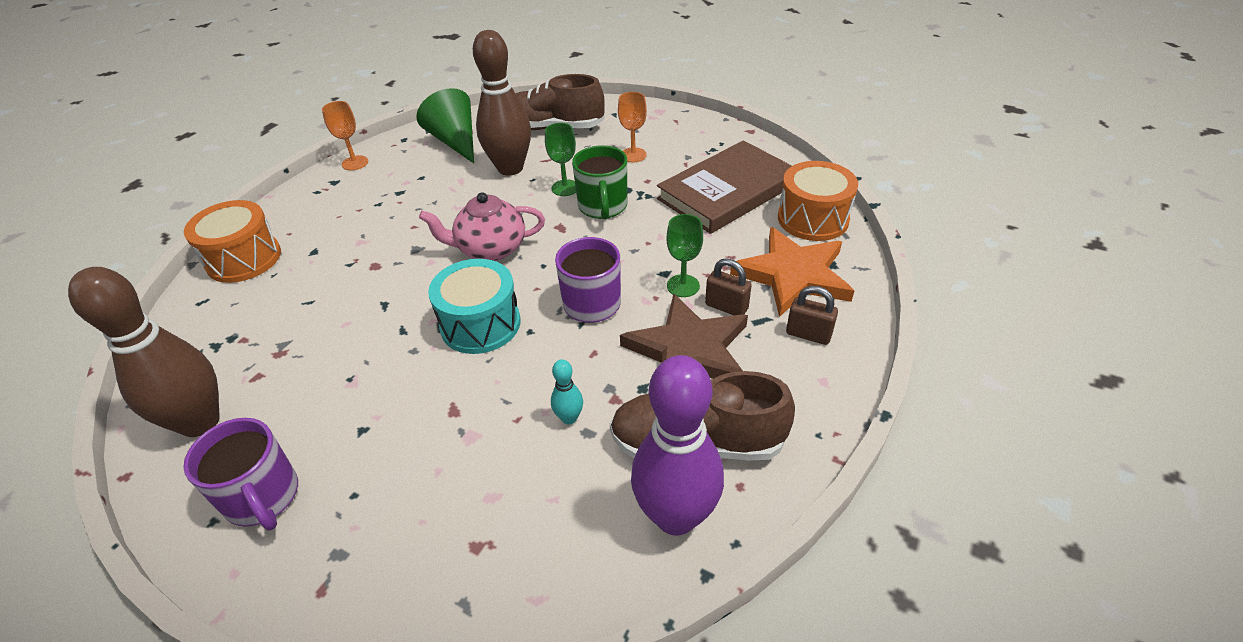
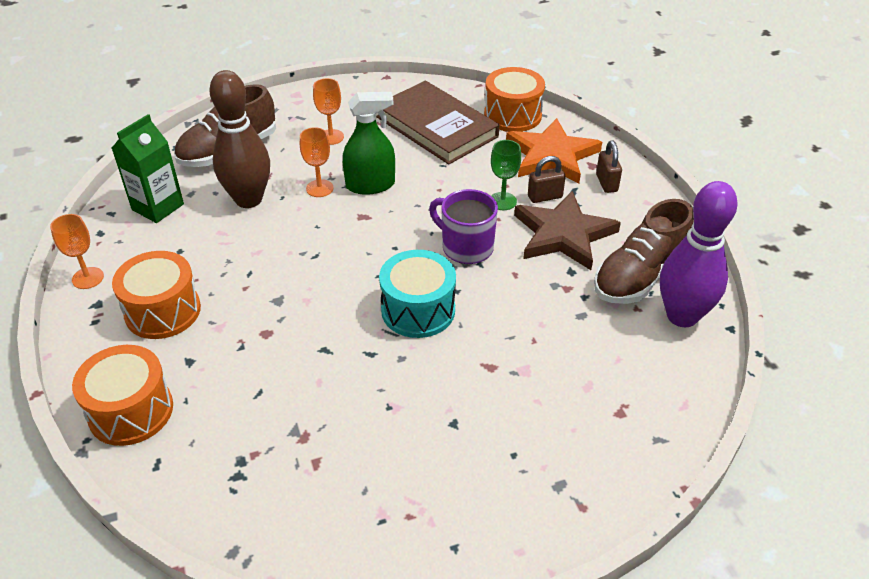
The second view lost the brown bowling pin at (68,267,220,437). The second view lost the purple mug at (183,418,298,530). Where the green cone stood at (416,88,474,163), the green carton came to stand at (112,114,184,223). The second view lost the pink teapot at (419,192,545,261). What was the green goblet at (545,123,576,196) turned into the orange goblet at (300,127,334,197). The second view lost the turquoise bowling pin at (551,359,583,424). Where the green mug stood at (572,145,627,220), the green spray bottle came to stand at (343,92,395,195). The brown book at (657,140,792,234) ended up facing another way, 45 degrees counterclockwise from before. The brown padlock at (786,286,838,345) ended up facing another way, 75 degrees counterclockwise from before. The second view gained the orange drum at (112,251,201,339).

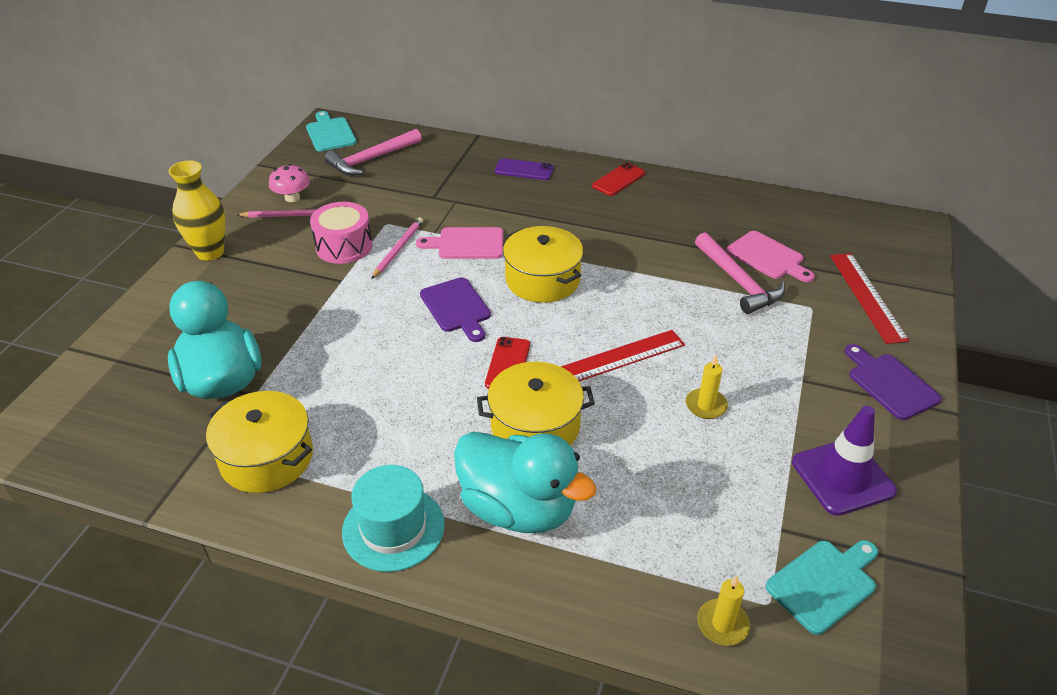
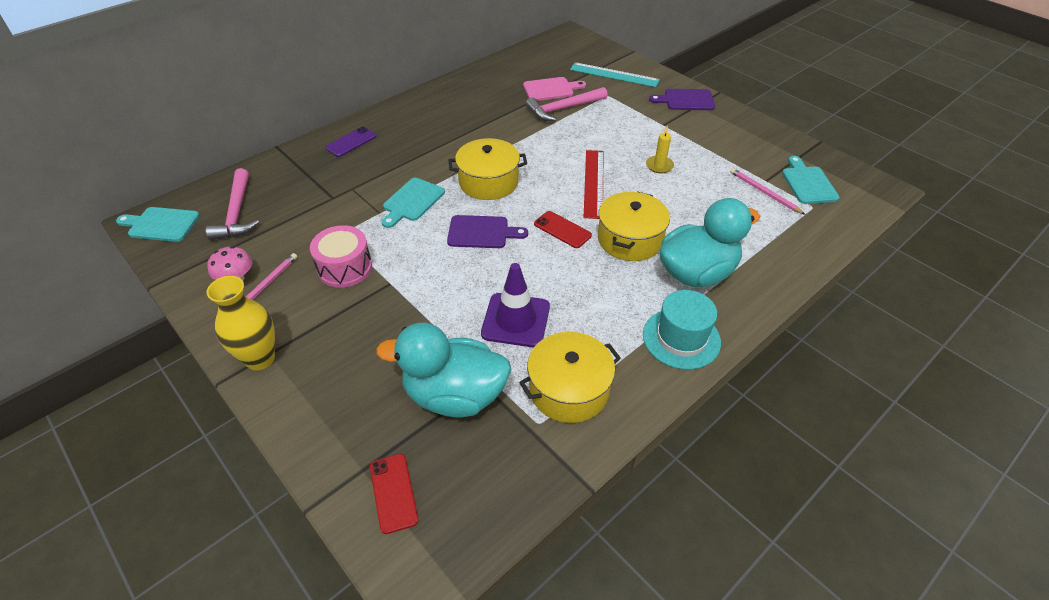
The pink pencil ended up elsewhere, having gone from (371,217,423,279) to (730,168,806,215). What was the pink cutting board at (416,227,503,259) turned into the turquoise cutting board at (382,178,445,228). The red phone ended up elsewhere, having gone from (592,163,645,196) to (370,454,419,534). The pink hammer at (695,233,785,314) ended up facing another way, 150 degrees clockwise from before. The second view lost the yellow candle at (697,575,750,646). The purple traffic cone ended up elsewhere, having gone from (792,405,897,516) to (481,263,550,347). What was the red ruler at (830,253,910,344) turned into the turquoise ruler at (570,62,660,87).

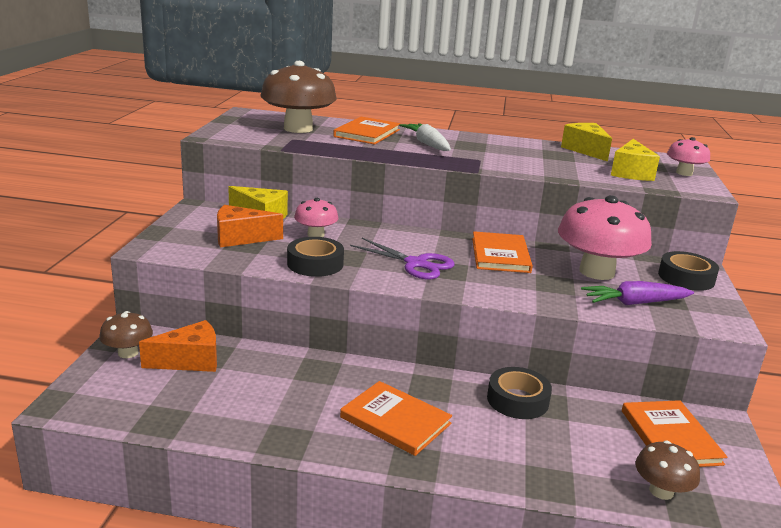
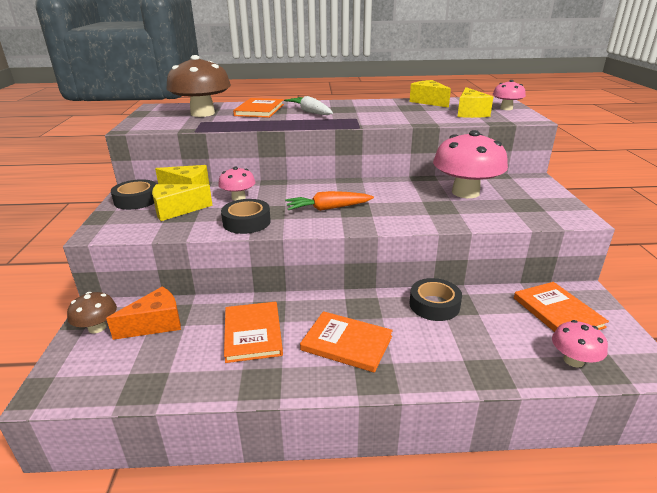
What was the orange cheese at (217,205,283,248) turned into the yellow cheese at (152,184,213,221). Where the purple scissors stood at (350,238,455,279), the orange carrot came to stand at (285,191,374,211). The orange book ended up elsewhere, having gone from (472,231,533,273) to (224,302,283,363). The second view lost the purple carrot at (581,281,694,305). What was the brown mushroom at (635,441,700,500) turned into the pink mushroom at (552,320,608,368). The black tape ended up elsewhere, having gone from (658,251,719,291) to (111,179,156,210).

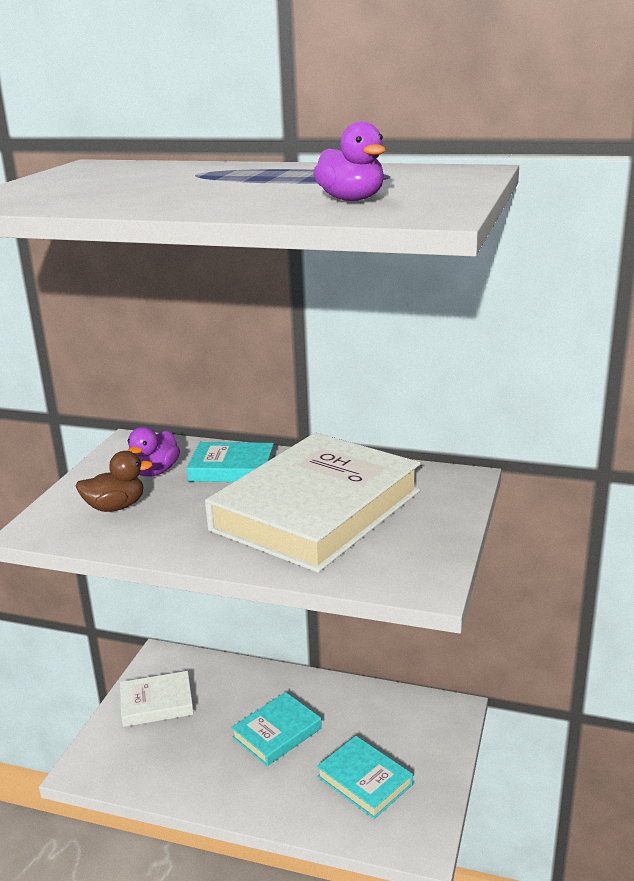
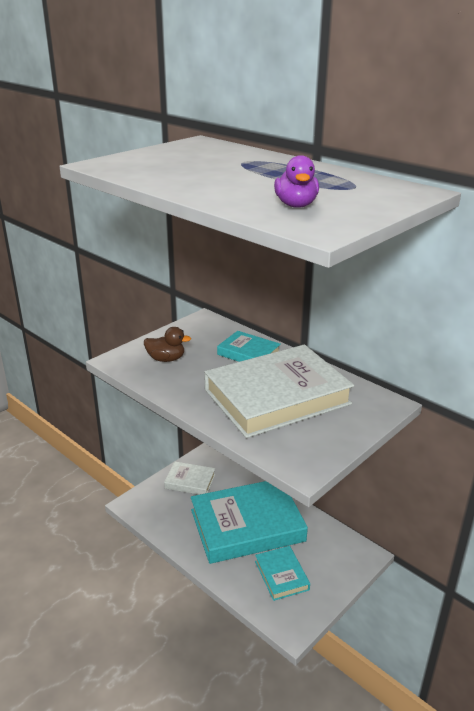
The second view lost the purple duck at (127,427,180,477). The size of the turquoise book at (231,692,322,766) changed by a factor of 2.09.

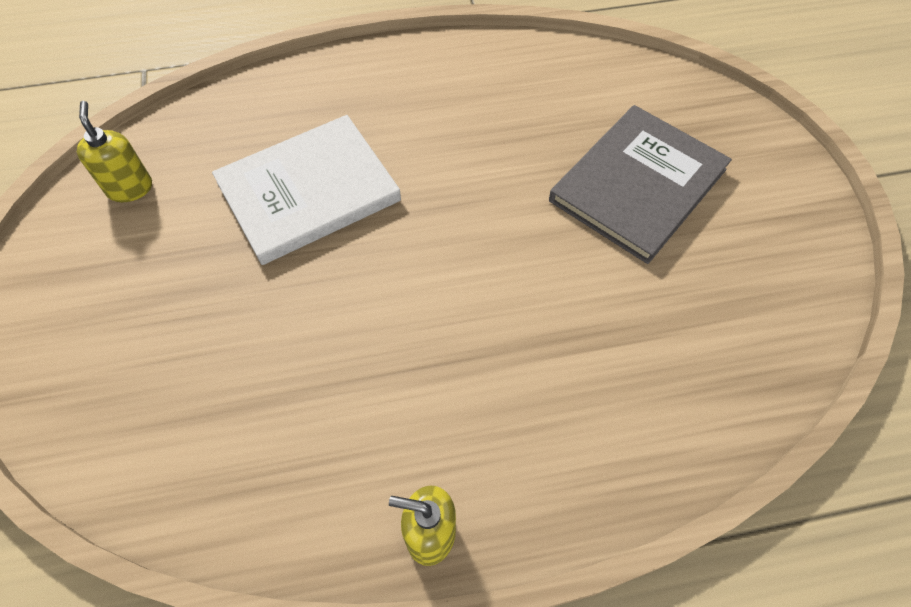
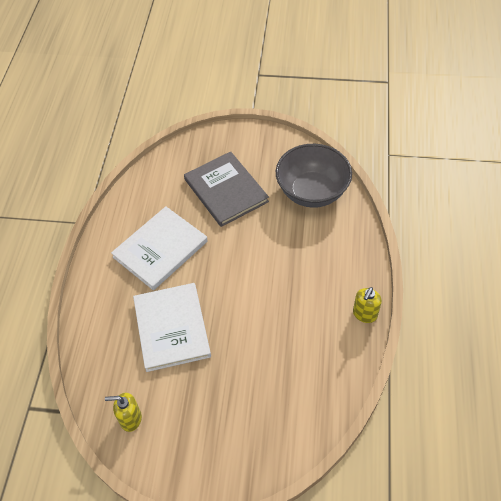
The second view gained the white book at (111,206,208,290). The second view gained the grey bowl at (276,144,352,208).

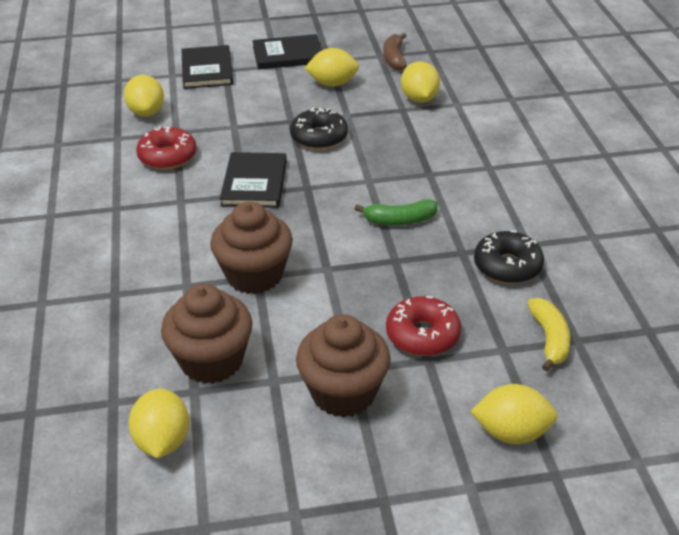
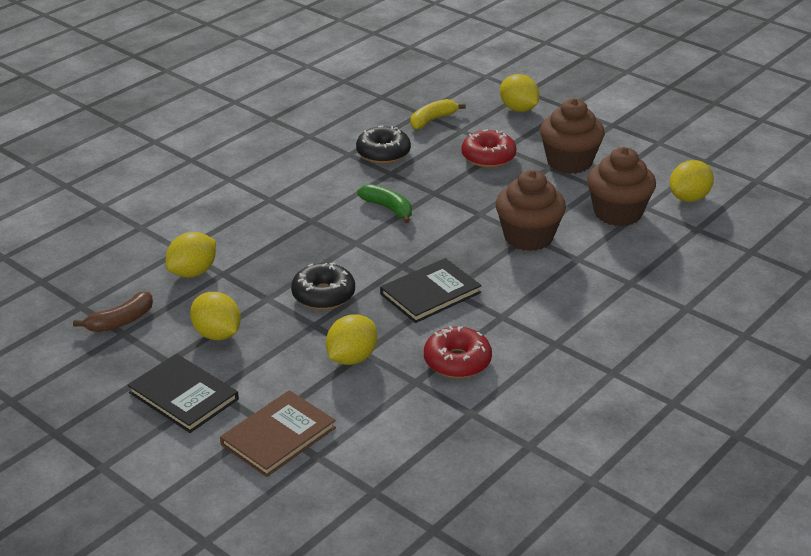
The yellow lemon ended up elsewhere, having gone from (124,75,164,117) to (326,314,377,365). What was the black book at (181,45,233,89) turned into the brown book at (220,390,336,477).

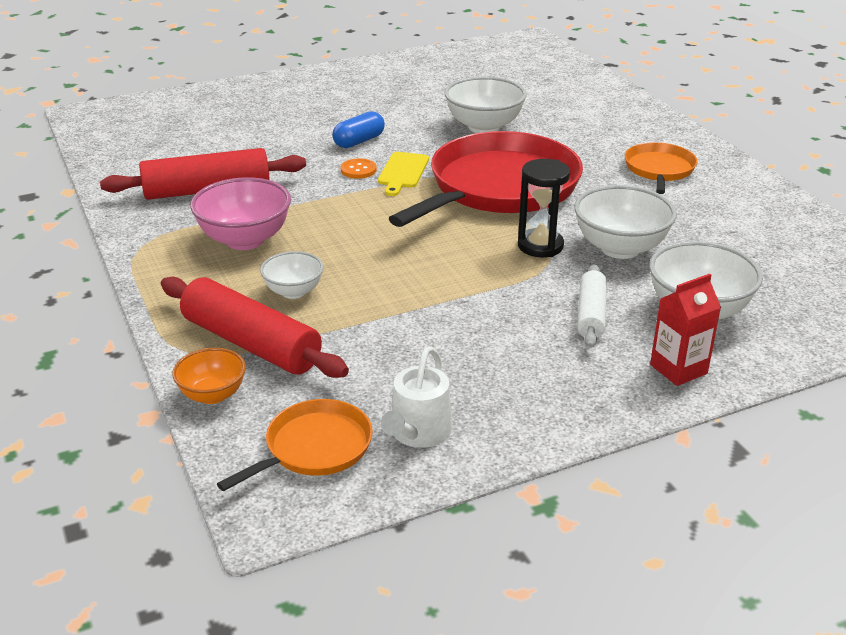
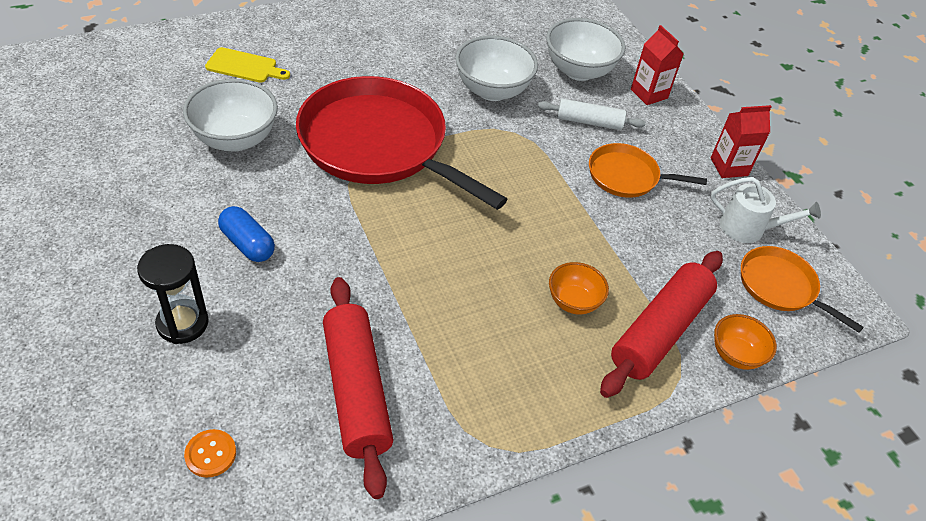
The second view lost the pink bowl at (190,177,291,250). What was the white bowl at (260,251,324,299) turned into the orange bowl at (549,262,609,314). The orange button ended up elsewhere, having gone from (341,158,377,179) to (184,429,236,478). The yellow cutting board ended up elsewhere, having gone from (378,152,429,196) to (205,47,290,83). The black hourglass ended up elsewhere, having gone from (518,159,570,257) to (137,244,209,344). The orange pan ended up elsewhere, having gone from (625,142,698,194) to (589,143,707,198). The second view gained the red carton at (711,105,772,178).

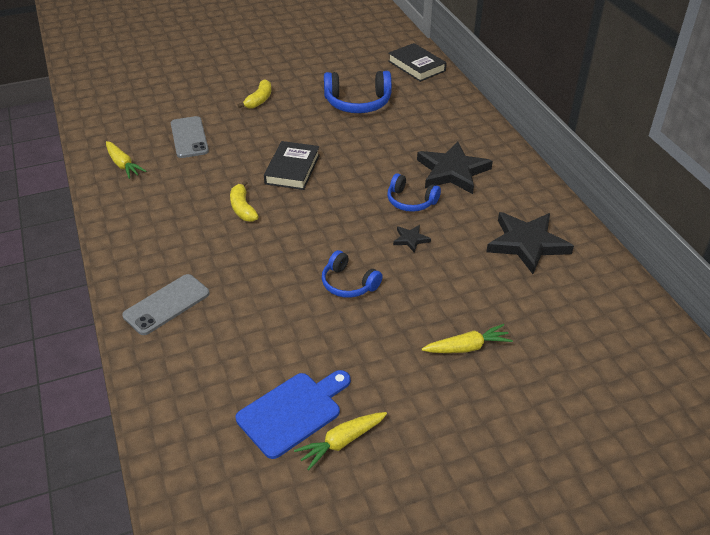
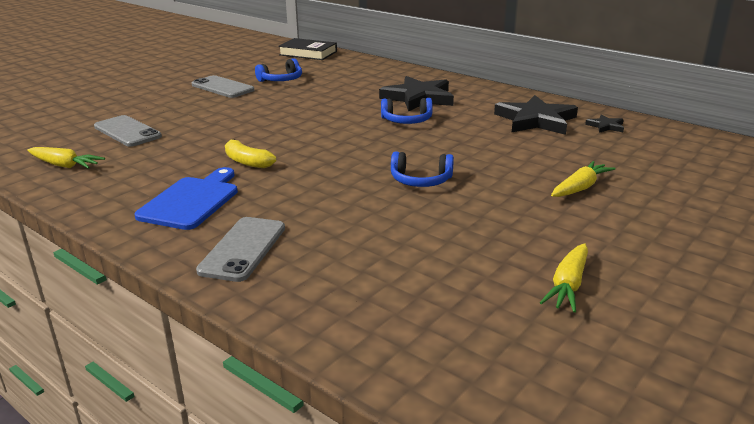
The blue cutting board ended up elsewhere, having gone from (236,370,351,459) to (134,167,238,230). The second view lost the yellow banana at (238,79,271,109). The second view lost the black book at (264,141,320,190). The size of the blue headphones at (324,71,392,113) changed by a factor of 0.63. The black star ended up elsewhere, having gone from (393,225,431,253) to (585,114,624,133). The second view gained the grey phone at (192,75,254,98).

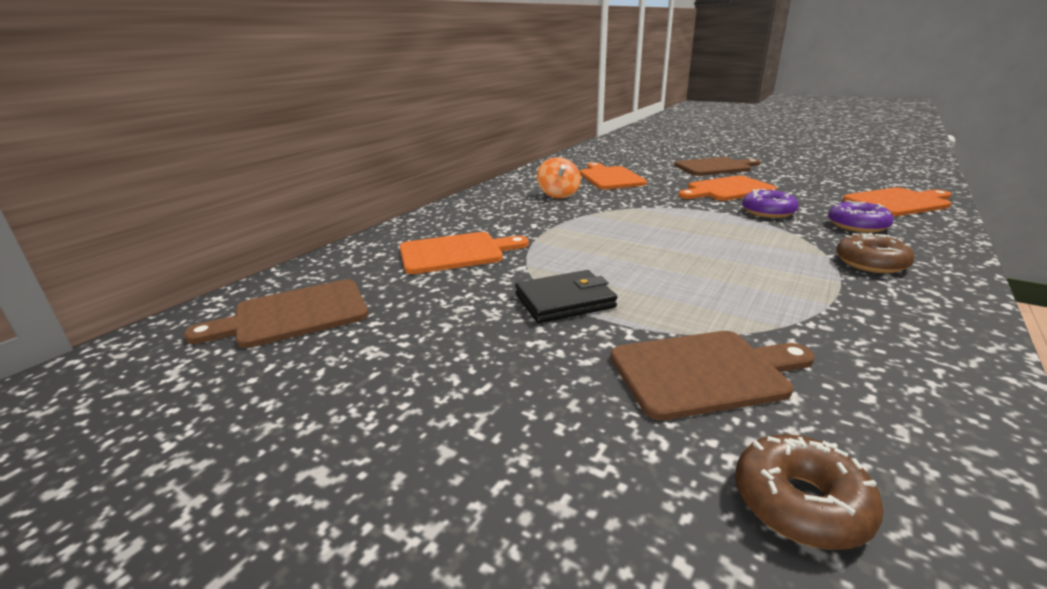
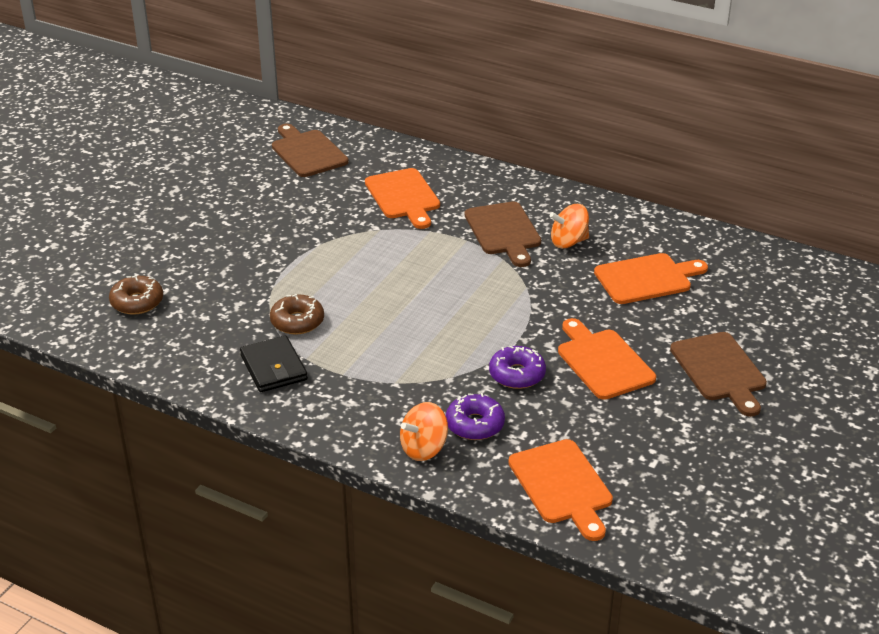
The black wallet ended up elsewhere, having gone from (515,270,617,323) to (240,336,308,392). The brown cutting board ended up elsewhere, having gone from (611,331,815,420) to (465,201,541,267). The brown donut ended up elsewhere, having gone from (836,233,915,273) to (270,294,324,335). The second view gained the orange spinning top at (400,402,448,461).

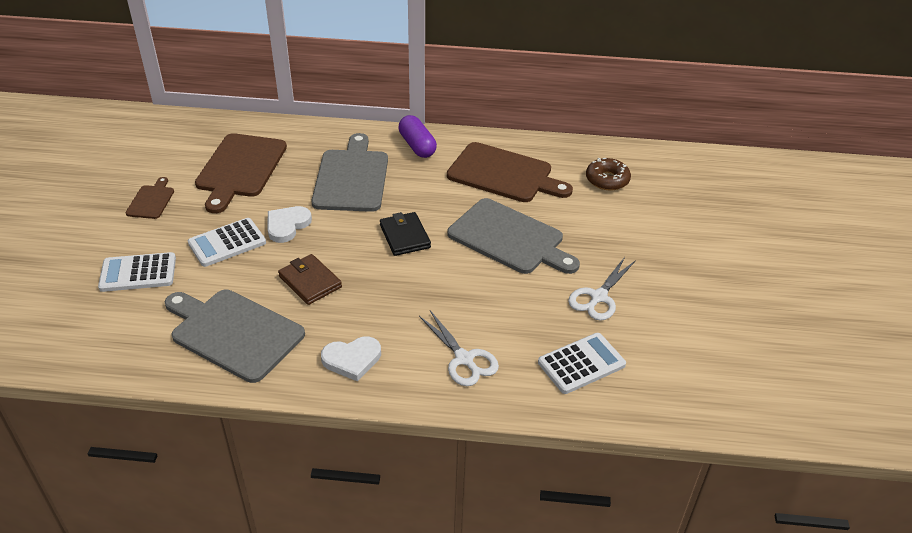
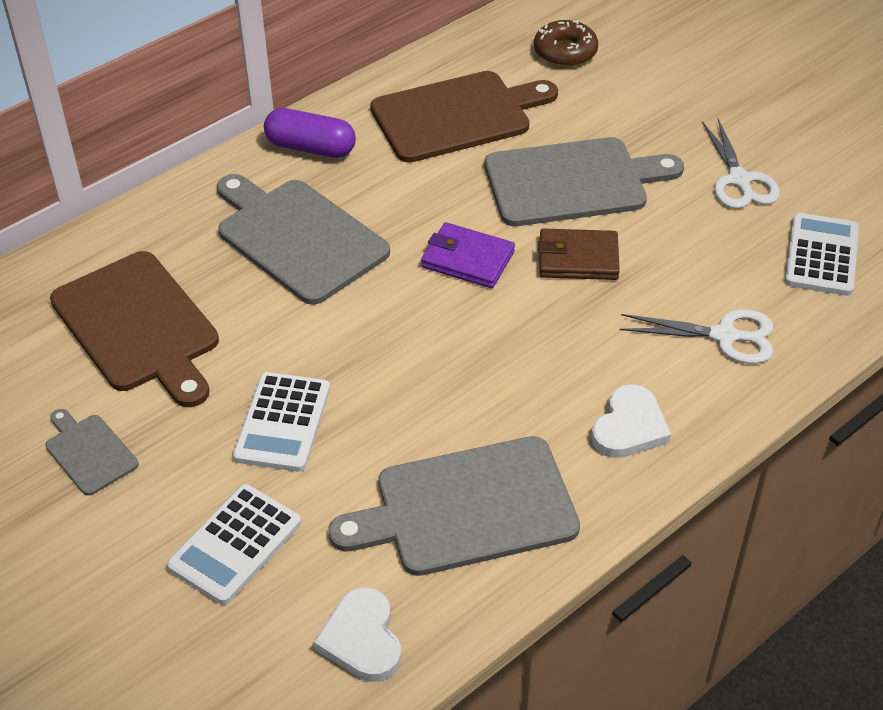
What was the brown cutting board at (126,177,174,219) turned into the grey cutting board at (45,409,138,496). The white heart ended up elsewhere, having gone from (268,206,312,243) to (314,587,401,682). The brown wallet ended up elsewhere, having gone from (278,254,342,305) to (538,228,620,280). What was the black wallet at (380,212,431,256) turned into the purple wallet at (421,222,515,288).

